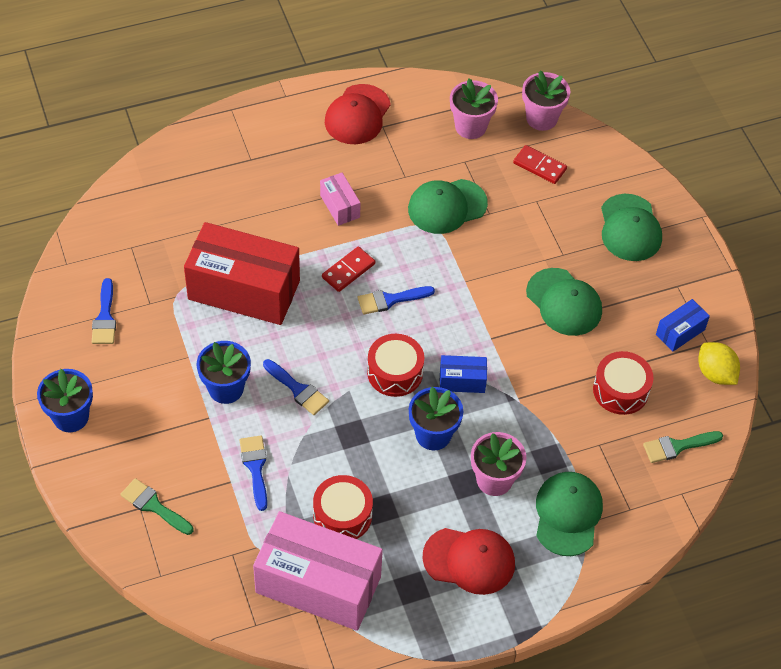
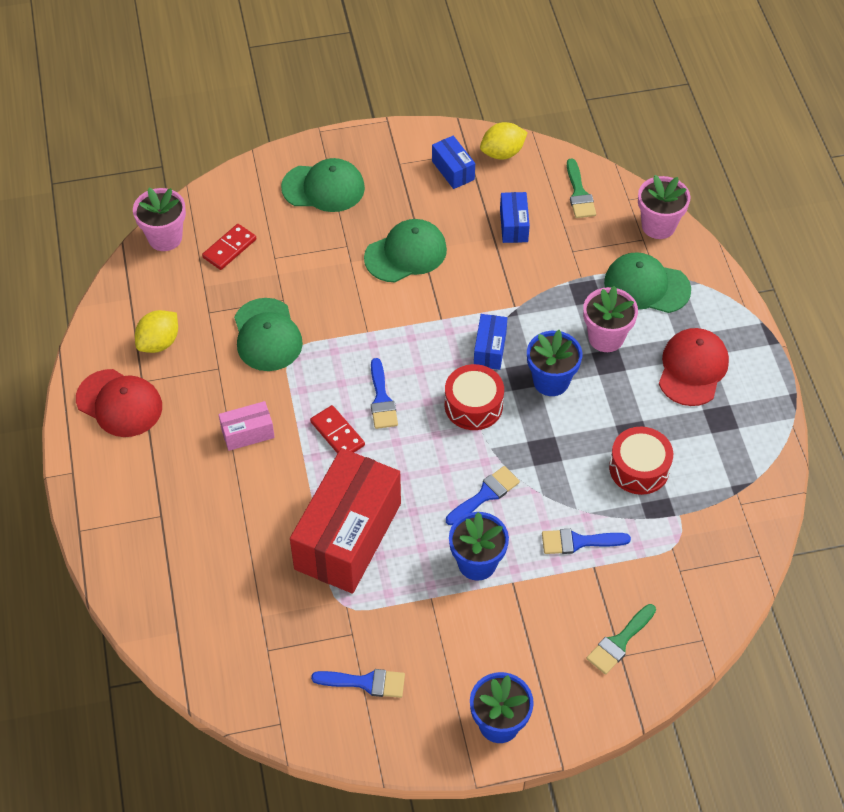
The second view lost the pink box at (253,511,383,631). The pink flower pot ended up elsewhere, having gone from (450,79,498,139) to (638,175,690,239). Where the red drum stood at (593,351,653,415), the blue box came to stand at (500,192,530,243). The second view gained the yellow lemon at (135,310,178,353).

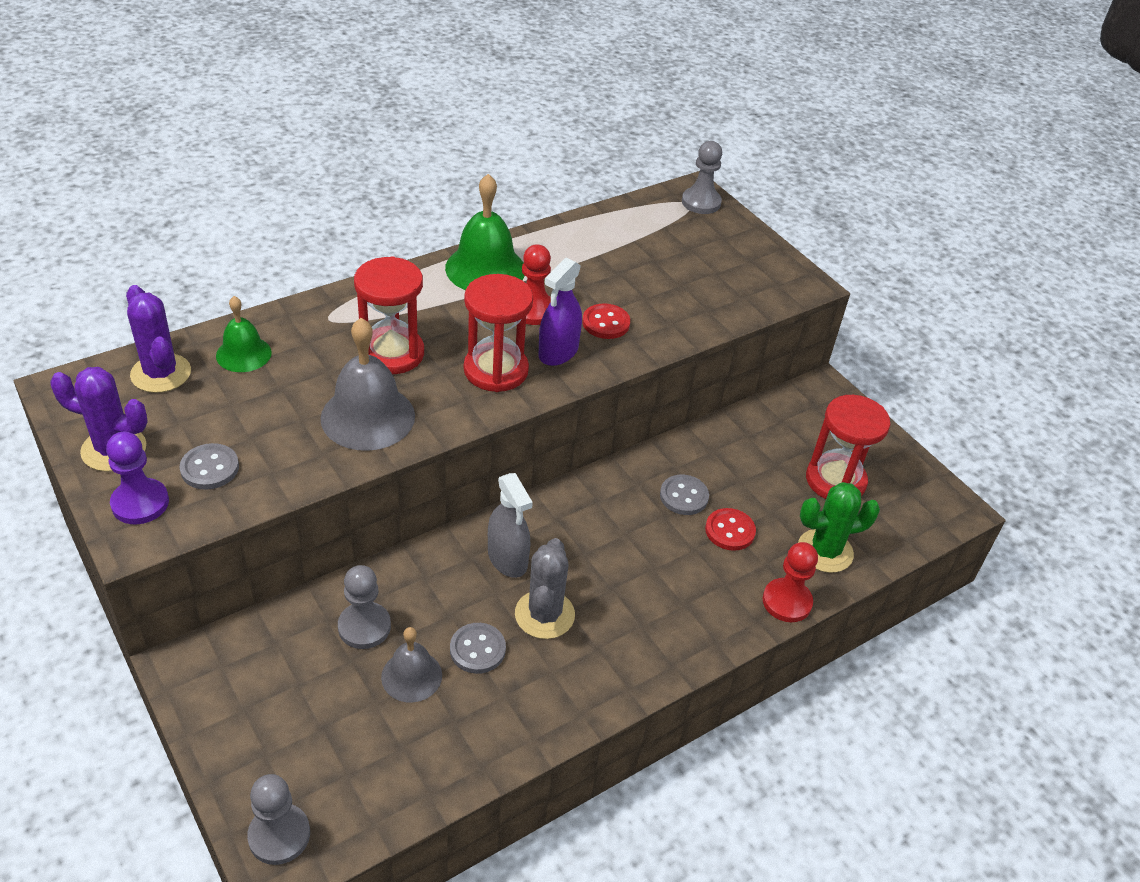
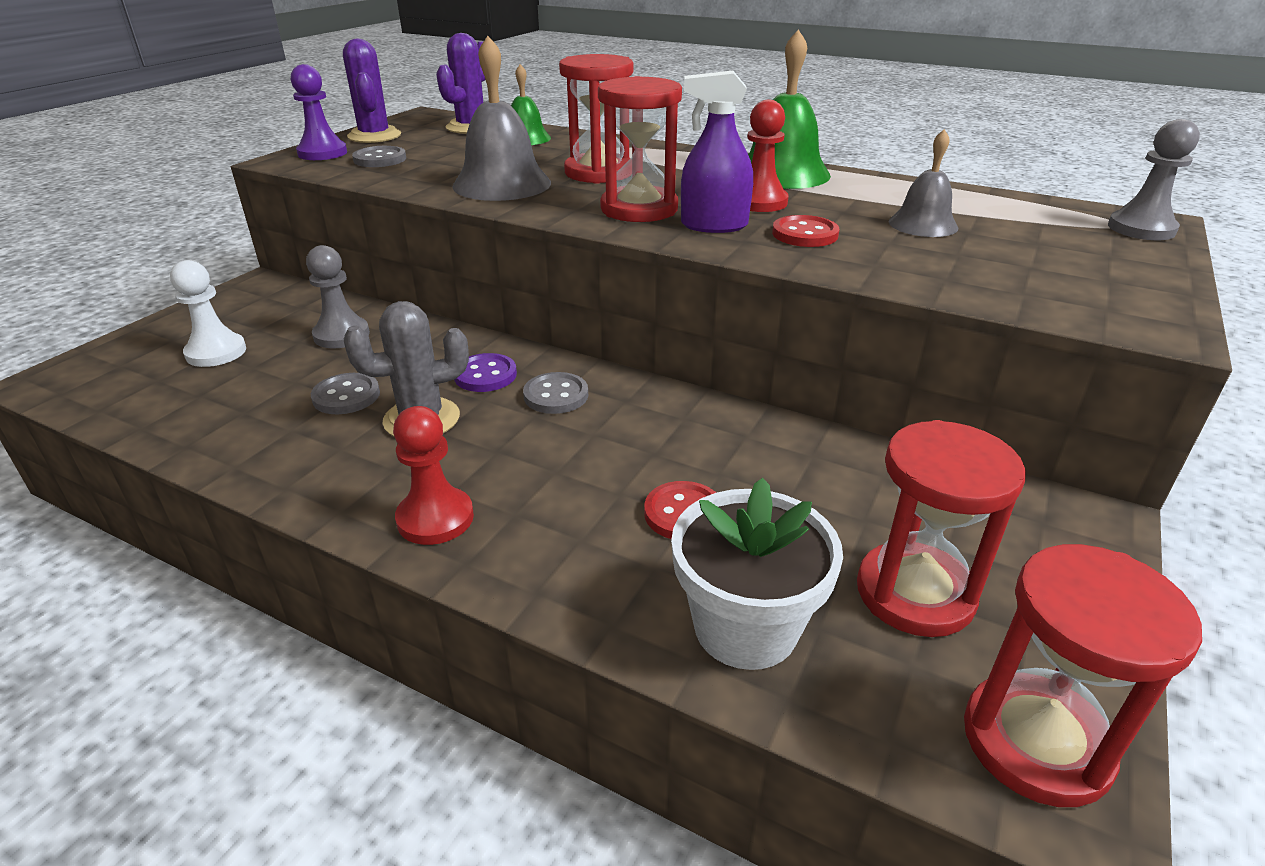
The second view lost the grey pawn at (247,774,310,865). The grey bell ended up elsewhere, having gone from (381,627,442,702) to (889,129,958,237). Where the grey spray bottle stood at (488,473,533,578), the purple button came to stand at (454,353,517,392). The grey button ended up elsewhere, having gone from (660,475,709,515) to (523,372,588,414). The red pawn ended up elsewhere, having gone from (762,542,818,622) to (393,406,474,545). Where the green cactus stood at (798,482,880,573), the white flower pot came to stand at (671,478,843,670). The second view gained the white pawn at (170,260,246,367). The second view gained the red hourglass at (964,544,1202,807).

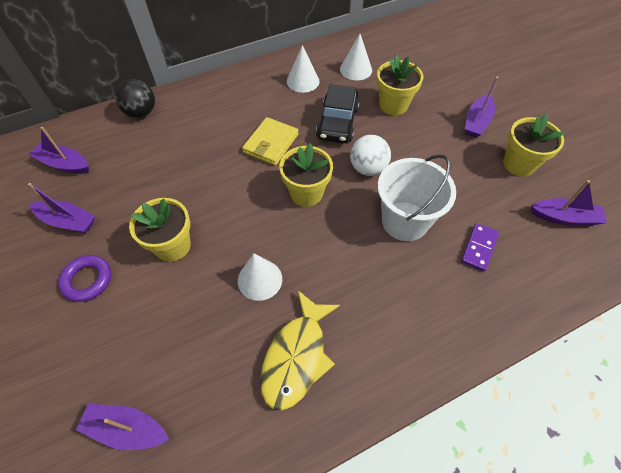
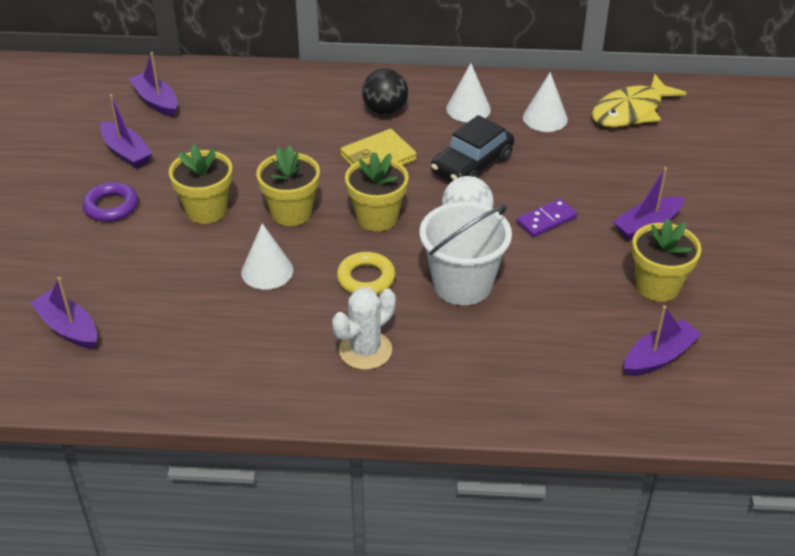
The black ball ended up elsewhere, having gone from (115,79,155,118) to (362,69,408,115). The yellow fish ended up elsewhere, having gone from (260,290,340,411) to (592,74,687,127). The yellow flower pot ended up elsewhere, having gone from (377,55,423,115) to (256,145,320,226). The purple domino ended up elsewhere, having gone from (461,223,499,272) to (516,198,578,237). The purple boat at (531,180,607,226) ended up facing another way, 75 degrees counterclockwise from before. The second view gained the white cactus at (332,287,396,370). The second view gained the yellow ring at (337,252,395,294).

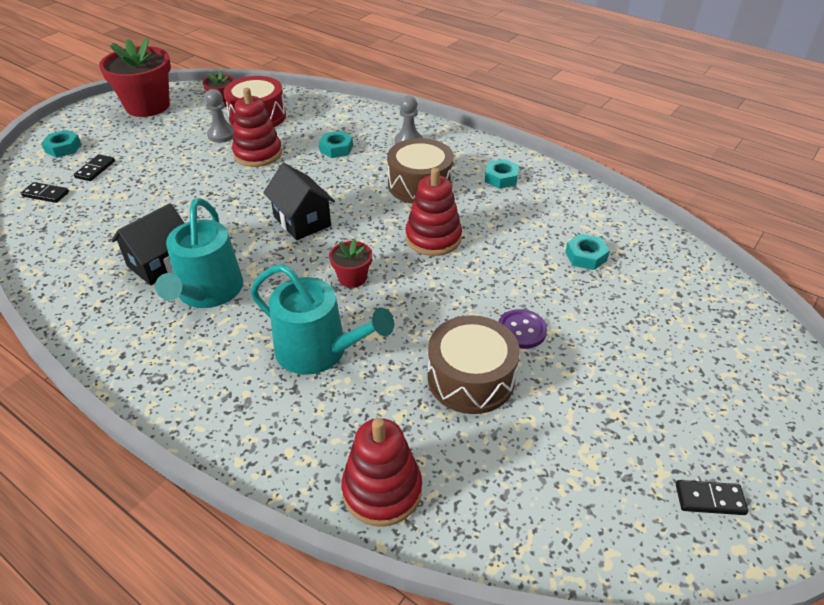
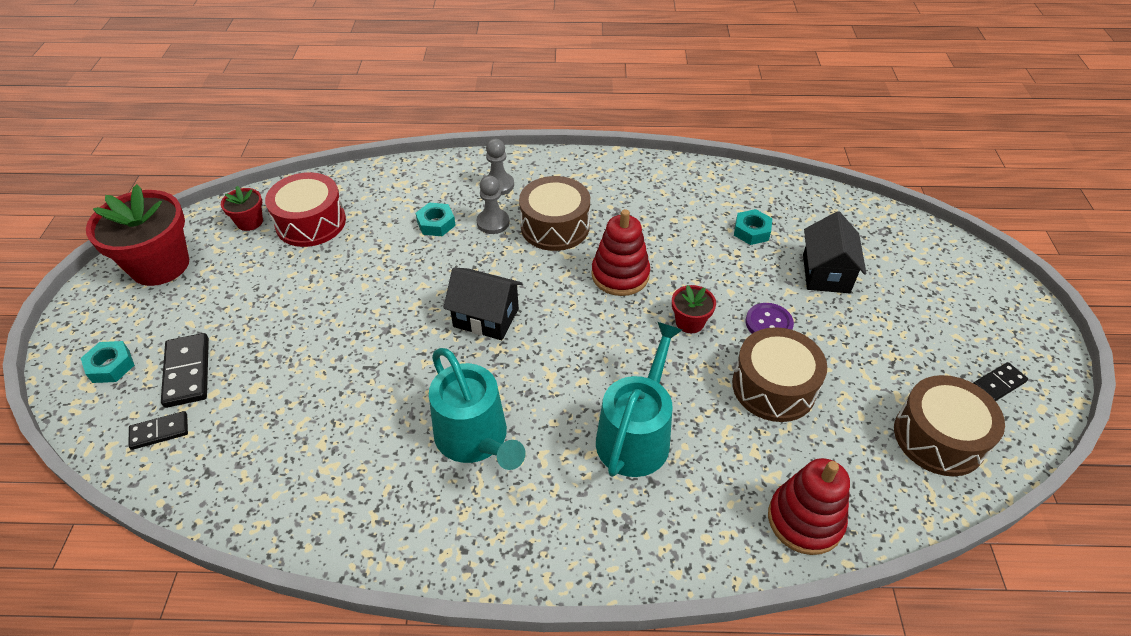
The size of the black domino at (74,154,115,181) changed by a factor of 1.60. The black house ended up elsewhere, having gone from (111,203,184,285) to (803,211,867,293). The grey pawn ended up elsewhere, having gone from (205,89,234,143) to (477,176,510,234). The second view lost the red stacking toy at (232,88,282,167). The turquoise watering can at (250,264,394,375) ended up facing another way, 60 degrees counterclockwise from before. The red flower pot ended up elsewhere, having gone from (329,239,372,288) to (672,285,716,333). The second view lost the turquoise nut at (485,159,519,189). The second view gained the brown drum at (894,375,1005,476).

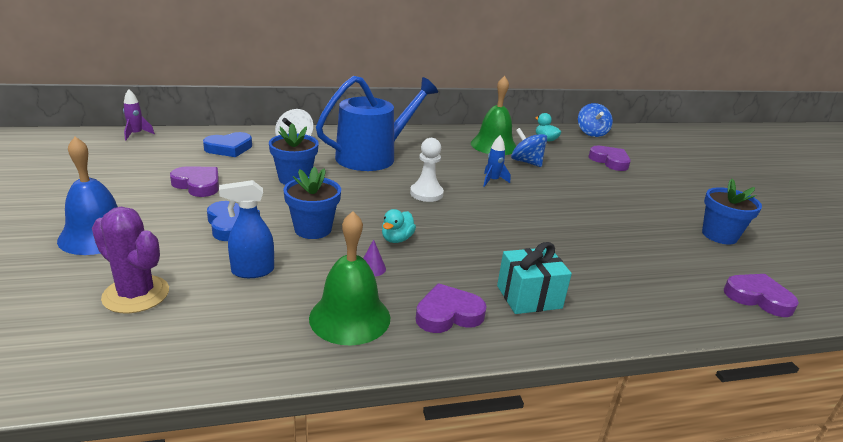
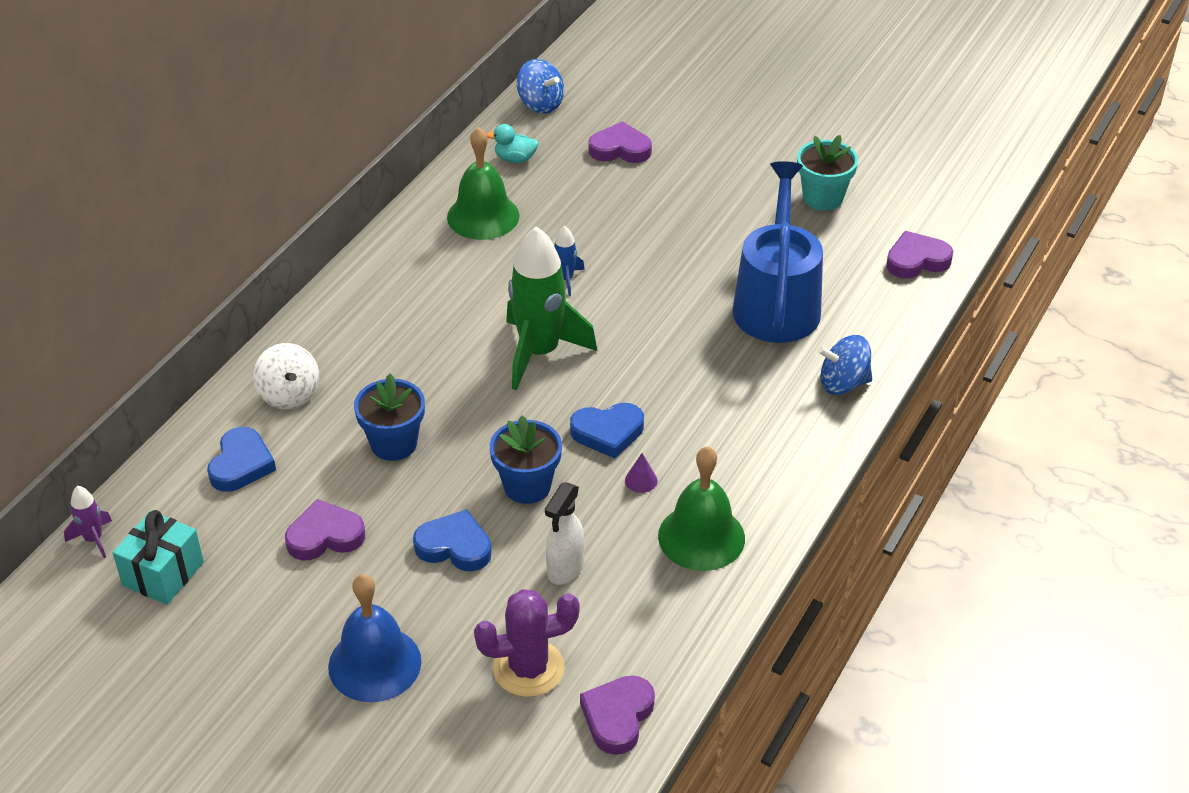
What was the blue spray bottle at (219,180,274,278) turned into the white spray bottle at (545,483,584,585). The blue watering can ended up elsewhere, having gone from (316,76,438,171) to (733,161,823,343). Where the turquoise duck stood at (382,209,416,243), the blue heart came to stand at (570,403,644,458). Where the white pawn stood at (410,138,444,202), the green rocket came to stand at (506,226,597,390). The purple heart ended up elsewhere, having gone from (416,283,487,333) to (580,675,655,755). The turquoise gift ended up elsewhere, having gone from (497,242,572,314) to (113,510,204,605). The blue spinning top ended up elsewhere, having gone from (511,128,547,167) to (818,335,872,395). What was the blue flower pot at (702,179,762,244) turned into the turquoise flower pot at (797,135,858,211).

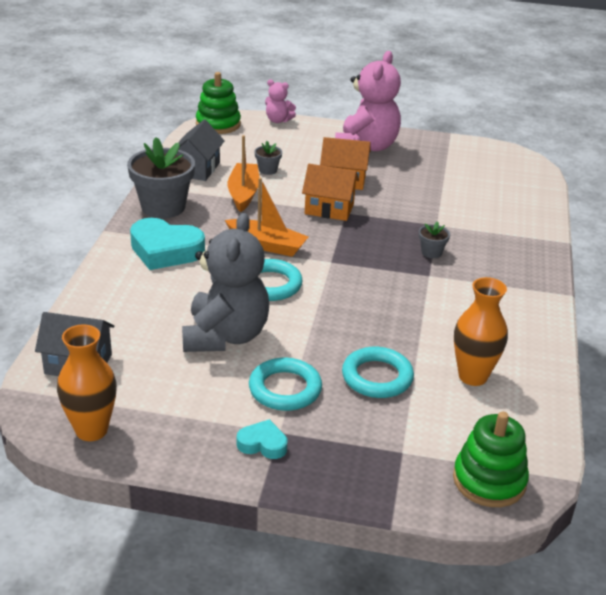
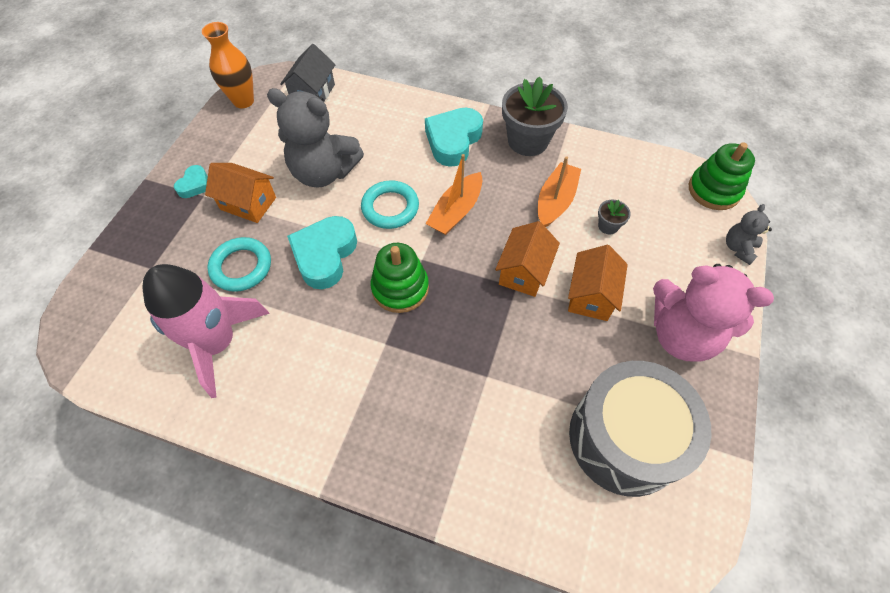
The second view lost the grey house at (178,119,225,181). The orange boat at (228,135,260,212) ended up facing another way, 75 degrees counterclockwise from before. Where the turquoise ring stood at (249,358,322,411), the orange house came to stand at (205,163,276,223). What was the pink teddy bear at (265,79,296,123) turned into the grey teddy bear at (726,204,772,265). The second view lost the grey flower pot at (419,221,450,258). The green stacking toy ended up elsewhere, having gone from (453,412,529,507) to (371,243,429,313). Where the orange vase stood at (454,277,508,386), the pink rocket came to stand at (142,264,270,398). The second view gained the turquoise heart at (287,216,357,289). The second view gained the grey drum at (569,361,711,497).

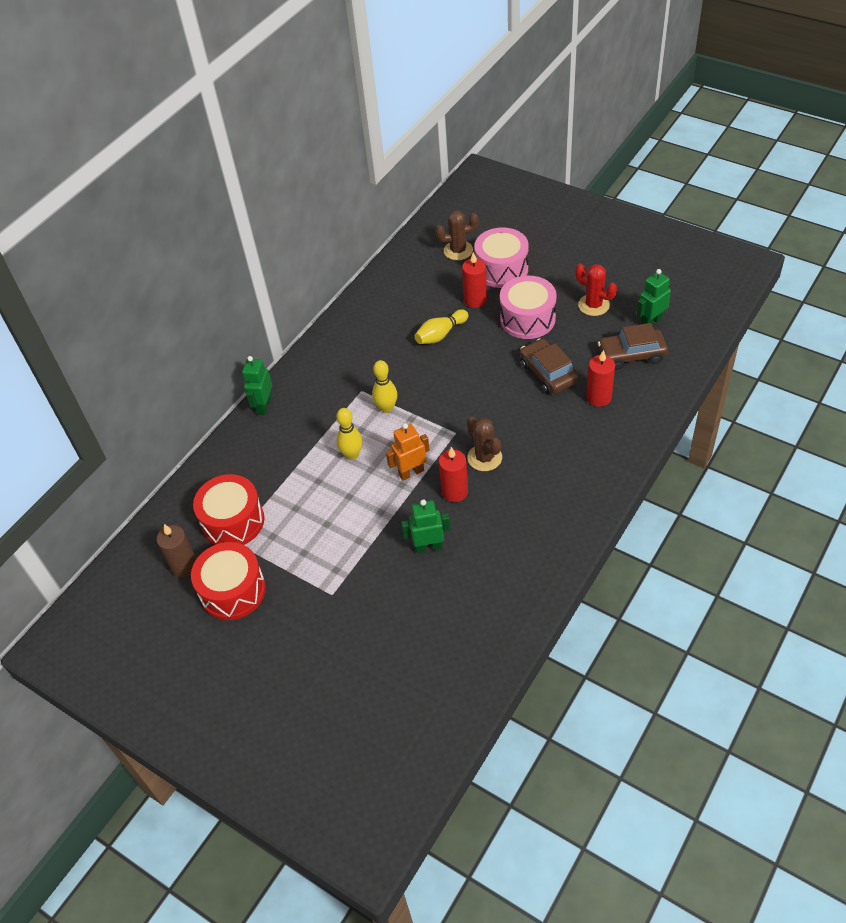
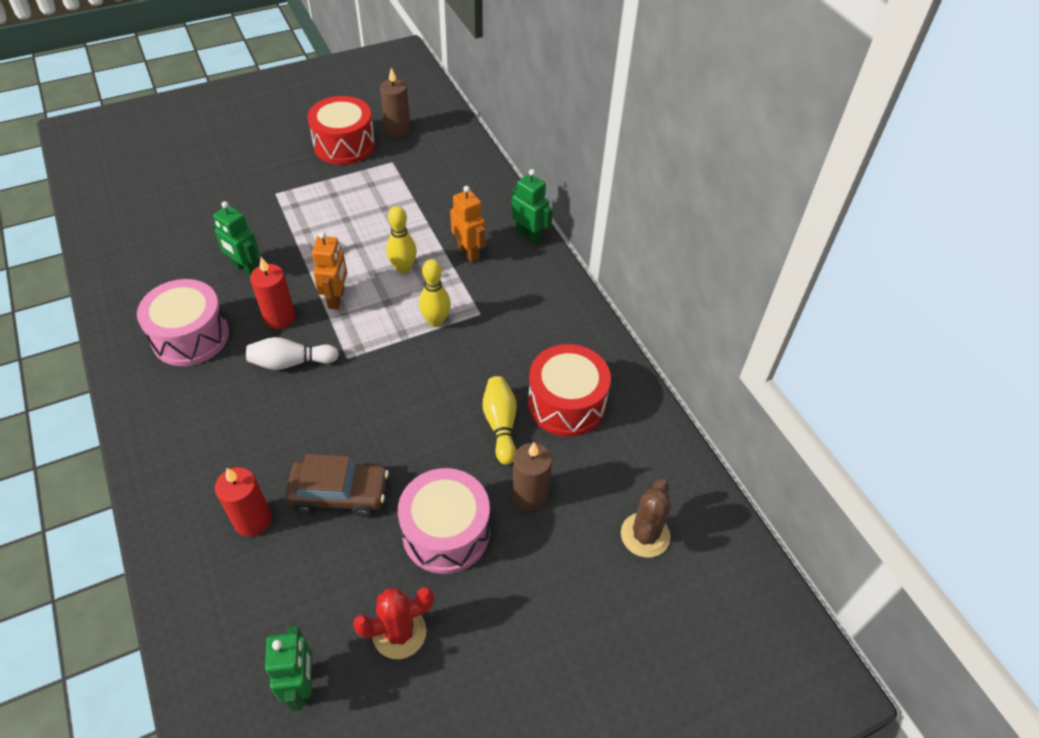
The red drum ended up elsewhere, having gone from (193,474,264,545) to (528,344,611,436). The green robot at (401,499,450,553) ended up facing another way, 105 degrees clockwise from before. What was the red candle at (462,252,487,308) turned into the brown candle at (512,443,552,511). Where the brown cactus stood at (467,417,502,471), the white bowling pin came to stand at (246,337,339,370). The pink drum ended up elsewhere, having gone from (474,227,529,288) to (137,279,229,366). The second view lost the brown car at (598,323,668,370). The second view gained the orange robot at (450,186,485,263).

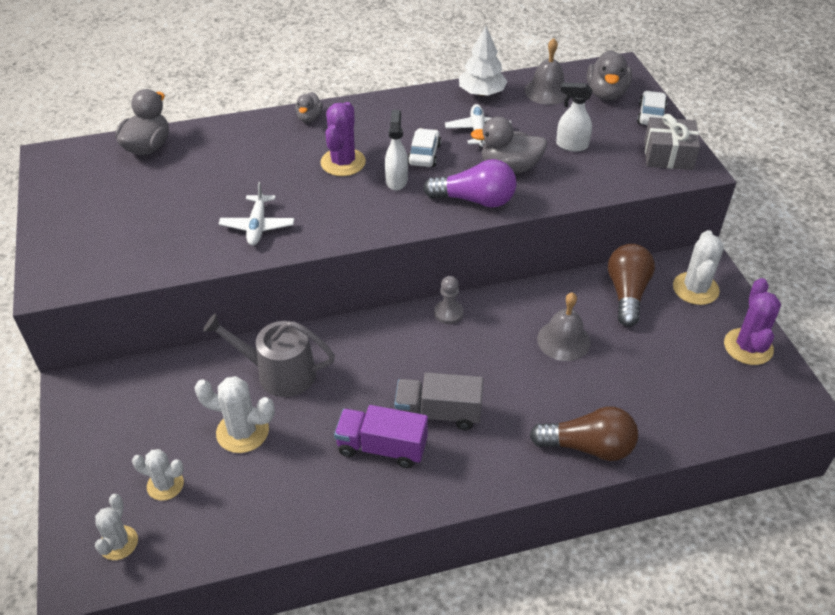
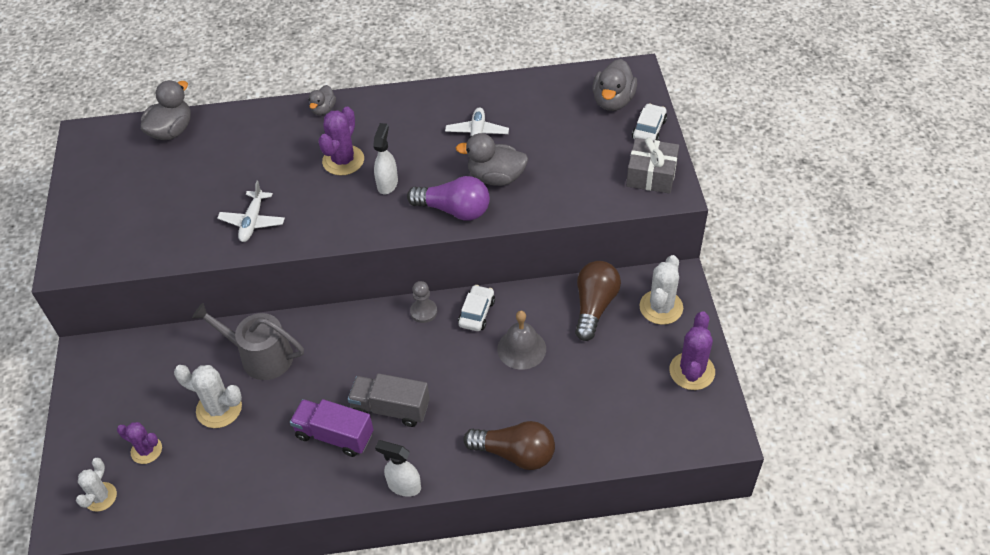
What was the white cactus at (132,449,184,501) turned into the purple cactus at (117,422,162,464). The white car ended up elsewhere, having gone from (407,128,441,167) to (458,285,495,331). The second view lost the white tree at (459,26,508,96). The second view lost the grey bell at (524,38,567,105). The white spray bottle ended up elsewhere, having gone from (556,83,592,151) to (375,440,421,497).

